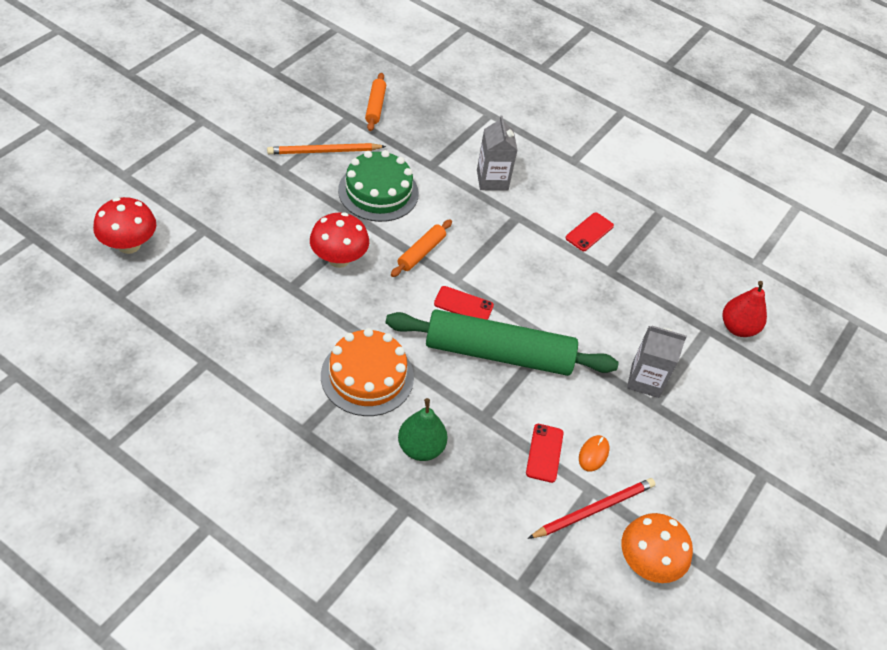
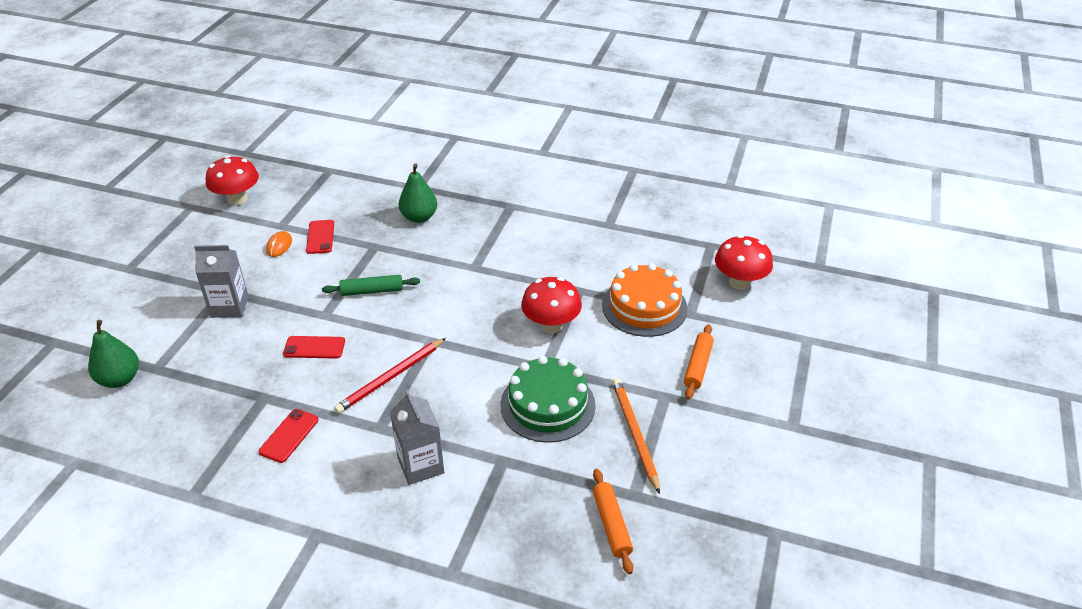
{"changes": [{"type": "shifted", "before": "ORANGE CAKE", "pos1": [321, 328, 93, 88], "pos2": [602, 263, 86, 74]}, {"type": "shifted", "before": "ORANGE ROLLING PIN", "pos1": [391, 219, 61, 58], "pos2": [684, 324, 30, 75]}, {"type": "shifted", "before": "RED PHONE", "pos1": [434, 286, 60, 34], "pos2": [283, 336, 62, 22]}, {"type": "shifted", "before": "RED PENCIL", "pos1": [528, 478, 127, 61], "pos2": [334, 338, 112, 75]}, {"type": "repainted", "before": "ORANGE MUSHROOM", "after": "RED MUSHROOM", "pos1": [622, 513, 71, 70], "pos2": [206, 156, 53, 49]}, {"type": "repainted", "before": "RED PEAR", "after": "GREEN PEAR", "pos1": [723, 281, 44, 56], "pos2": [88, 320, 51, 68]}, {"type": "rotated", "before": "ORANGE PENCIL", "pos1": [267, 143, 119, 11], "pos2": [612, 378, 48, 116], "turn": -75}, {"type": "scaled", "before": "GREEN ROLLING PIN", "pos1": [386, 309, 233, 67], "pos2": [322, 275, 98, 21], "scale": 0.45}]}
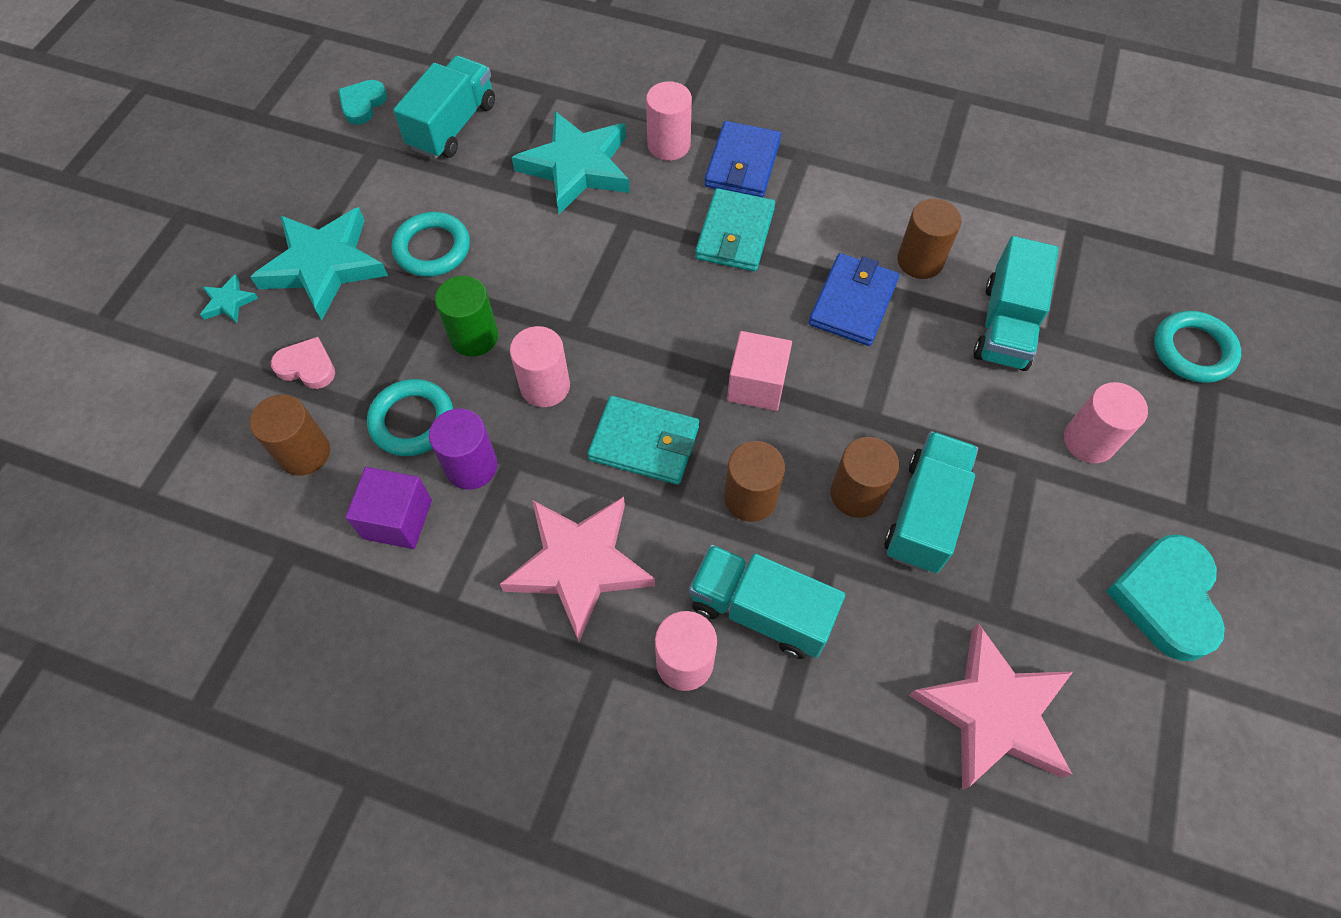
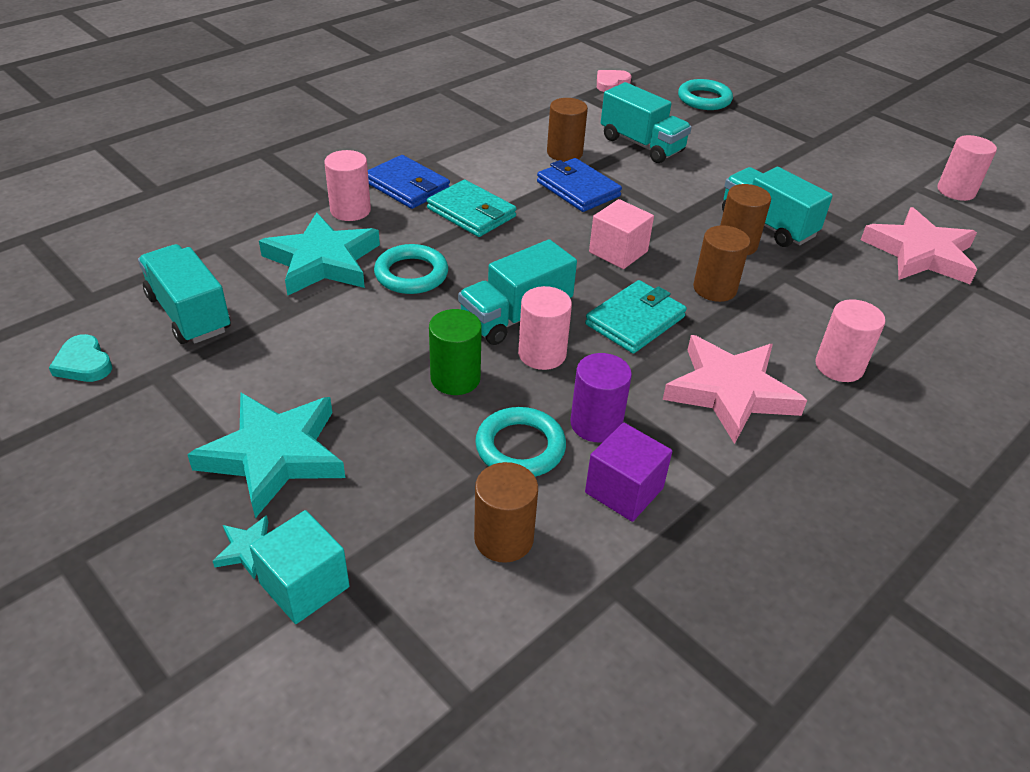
{"changes": [{"type": "gone", "before": "TURQUOISE HEART", "pos1": [1106, 535, 119, 126]}, {"type": "new", "after": "TURQUOISE CUBE", "pos2": [249, 510, 101, 114]}, {"type": "shifted", "before": "PINK HEART", "pos1": [271, 337, 64, 52], "pos2": [597, 70, 34, 22]}, {"type": "shifted", "before": "TURQUOISE RING", "pos1": [392, 212, 78, 65], "pos2": [374, 244, 74, 50]}, {"type": "shifted", "before": "TURQUOISE TRUCK", "pos1": [689, 544, 156, 115], "pos2": [458, 239, 119, 106]}, {"type": "shifted", "before": "PINK CYLINDER", "pos1": [1064, 382, 84, 81], "pos2": [937, 135, 60, 66]}]}
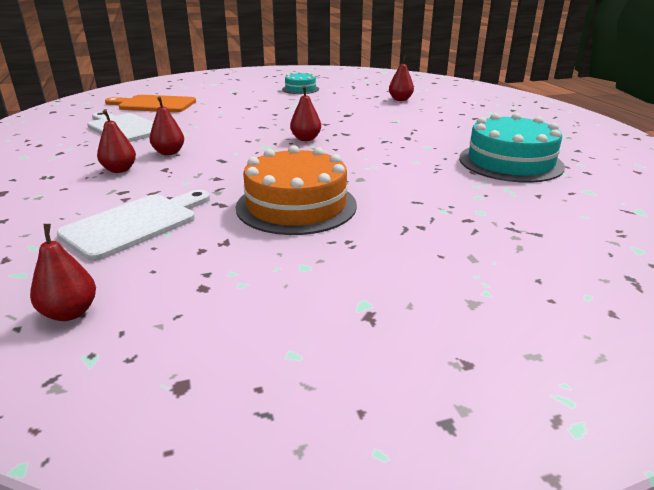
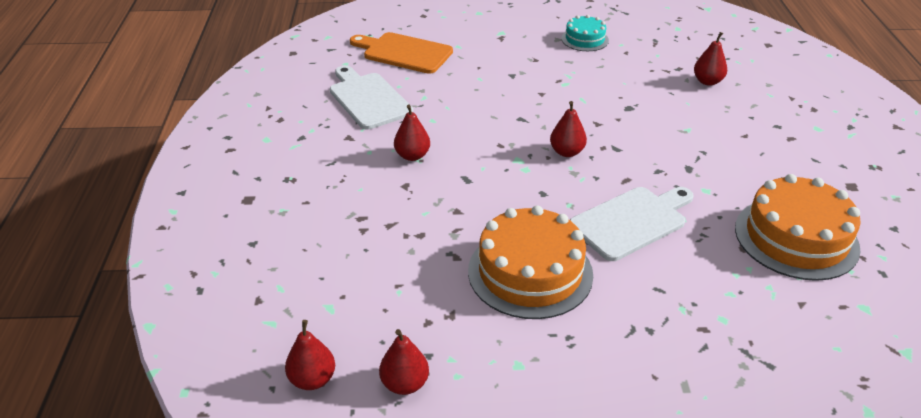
{"changes": [{"type": "shifted", "before": "WHITE CUTTING BOARD", "pos1": [57, 190, 153, 71], "pos2": [570, 187, 124, 74]}, {"type": "shifted", "before": "RED PEAR", "pos1": [97, 110, 39, 63], "pos2": [379, 329, 50, 66]}, {"type": "repainted", "before": "TURQUOISE CAKE", "after": "ORANGE CAKE", "pos1": [459, 113, 106, 70], "pos2": [735, 174, 126, 107]}]}
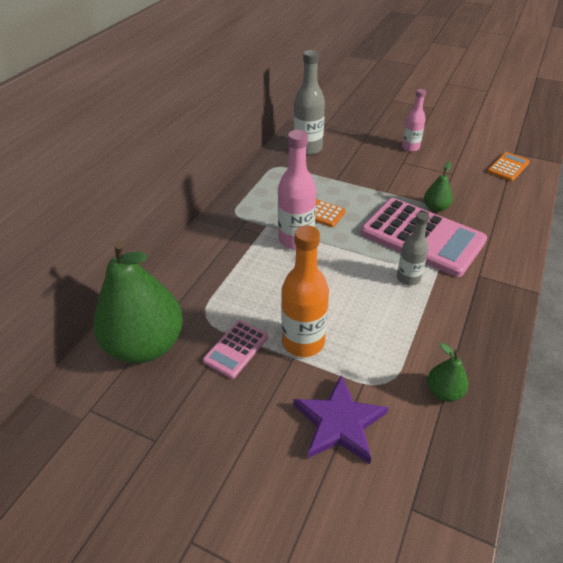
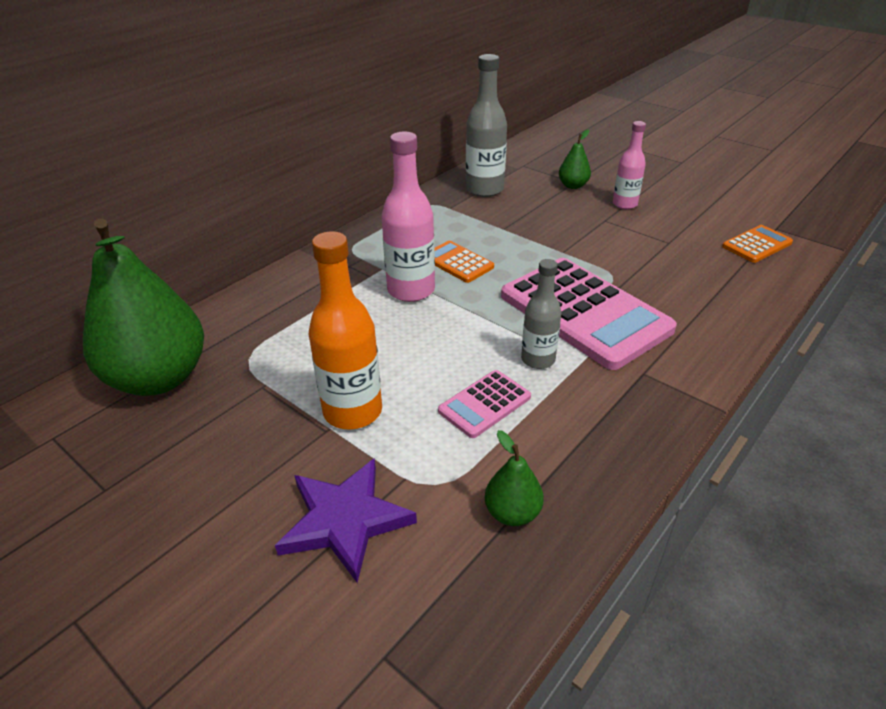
{"changes": [{"type": "shifted", "before": "PINK CALCULATOR", "pos1": [203, 320, 65, 59], "pos2": [438, 370, 93, 68]}, {"type": "shifted", "before": "GREEN PEAR", "pos1": [424, 162, 29, 50], "pos2": [559, 129, 32, 60]}]}
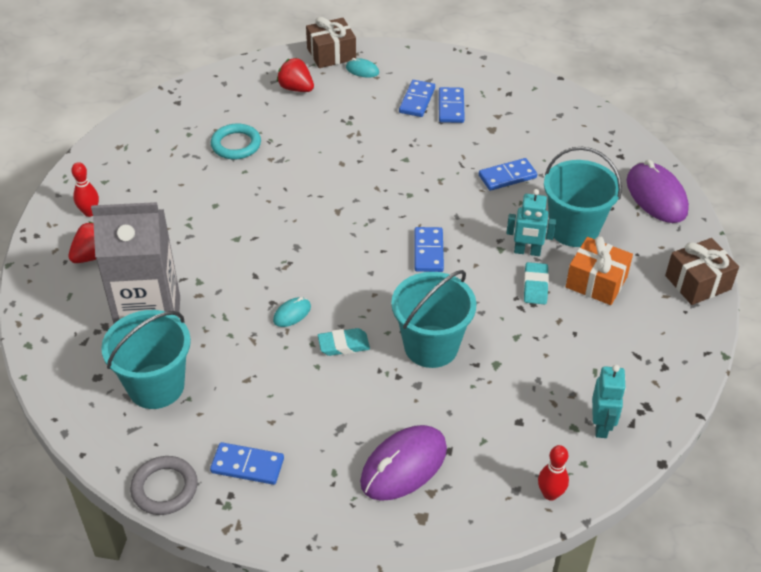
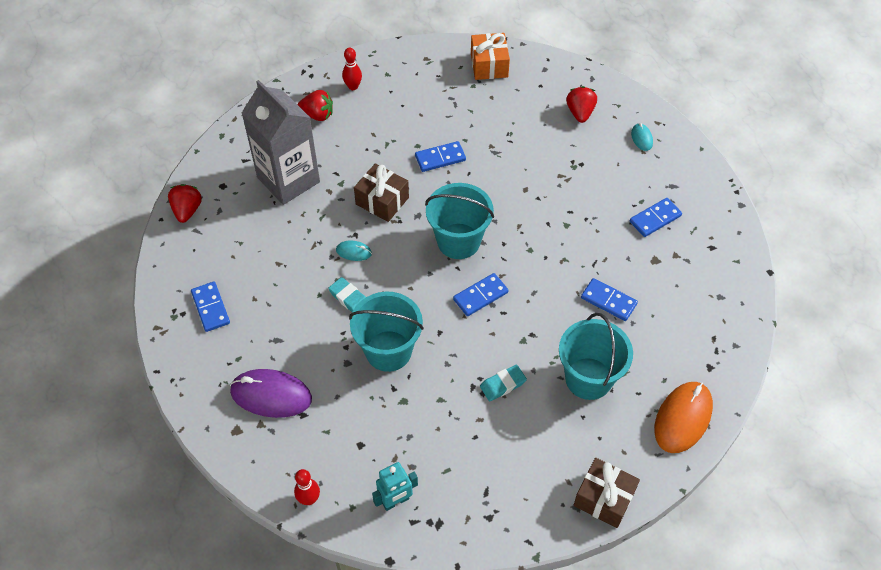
{"changes": [{"type": "gone", "before": "GREY RING", "pos1": [130, 456, 68, 59]}, {"type": "gone", "before": "TURQUOISE RING", "pos1": [211, 123, 50, 36]}, {"type": "gone", "before": "TURQUOISE ROBOT", "pos1": [506, 189, 50, 67]}, {"type": "new", "after": "RED STRAWBERRY", "pos2": [168, 184, 34, 39]}, {"type": "shifted", "before": "TURQUOISE BUCKET", "pos1": [101, 310, 90, 99], "pos2": [425, 183, 69, 76]}, {"type": "shifted", "before": "BROWN GIFT", "pos1": [306, 17, 50, 51], "pos2": [354, 163, 55, 59]}, {"type": "shifted", "before": "BLUE DOMINO", "pos1": [399, 80, 36, 37], "pos2": [415, 141, 51, 31]}, {"type": "shifted", "before": "ORANGE GIFT", "pos1": [566, 236, 67, 69], "pos2": [471, 33, 39, 47]}, {"type": "repainted", "before": "PURPLE MOUSE", "after": "ORANGE MOUSE", "pos1": [626, 160, 63, 63], "pos2": [654, 382, 59, 71]}]}
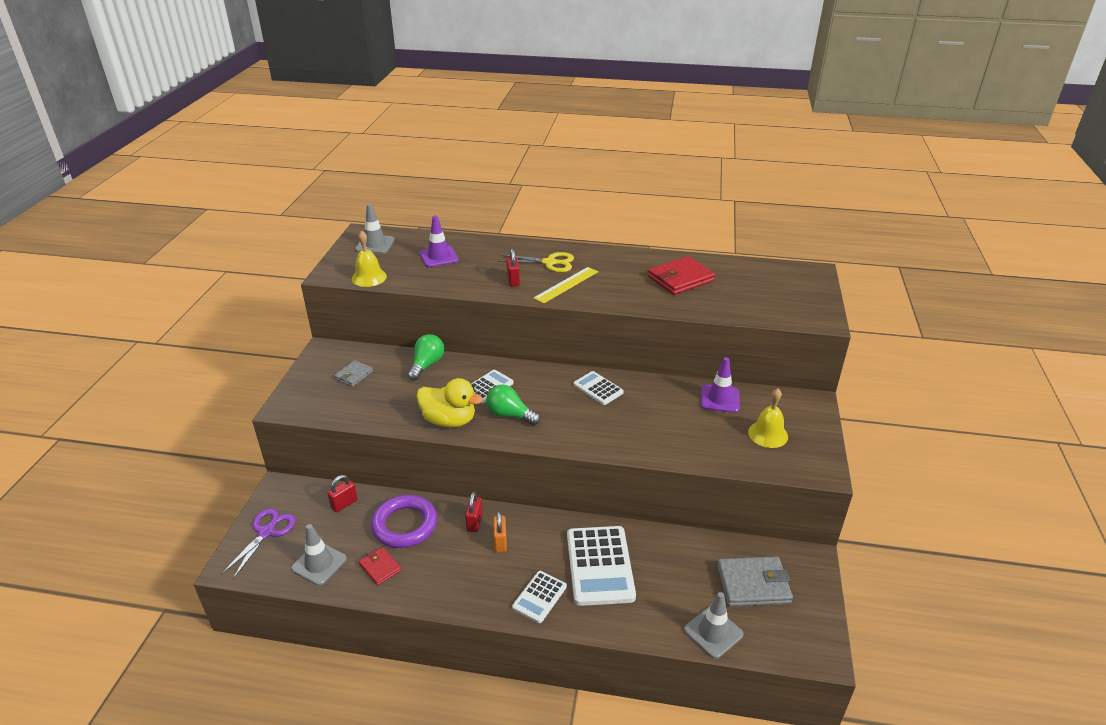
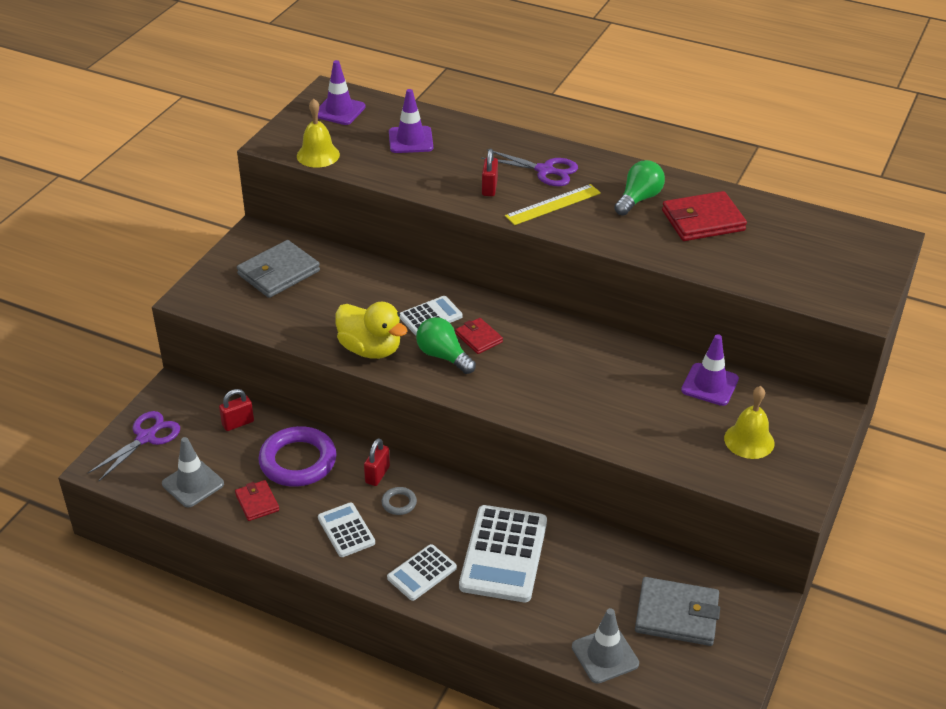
{"changes": [{"type": "new", "after": "RED WALLET", "pos2": [455, 318, 48, 36]}, {"type": "shifted", "before": "GREEN LIGHT BULB", "pos1": [407, 334, 37, 47], "pos2": [614, 160, 51, 56]}, {"type": "shifted", "before": "WHITE CALCULATOR", "pos1": [573, 371, 51, 34], "pos2": [318, 503, 57, 54]}, {"type": "swapped", "before": "ORANGE PADLOCK", "after": "GREY RING", "pos1": [493, 511, 14, 41], "pos2": [382, 487, 35, 28]}, {"type": "repainted", "before": "GREY TRAFFIC CONE", "after": "PURPLE TRAFFIC CONE", "pos1": [355, 204, 40, 50], "pos2": [318, 60, 48, 65]}, {"type": "repainted", "before": "YELLOW SCISSORS", "after": "PURPLE SCISSORS", "pos1": [498, 252, 76, 20], "pos2": [481, 149, 97, 37]}, {"type": "scaled", "before": "GREY WALLET", "pos1": [334, 360, 39, 27], "pos2": [237, 240, 83, 58], "scale": 1.76}]}
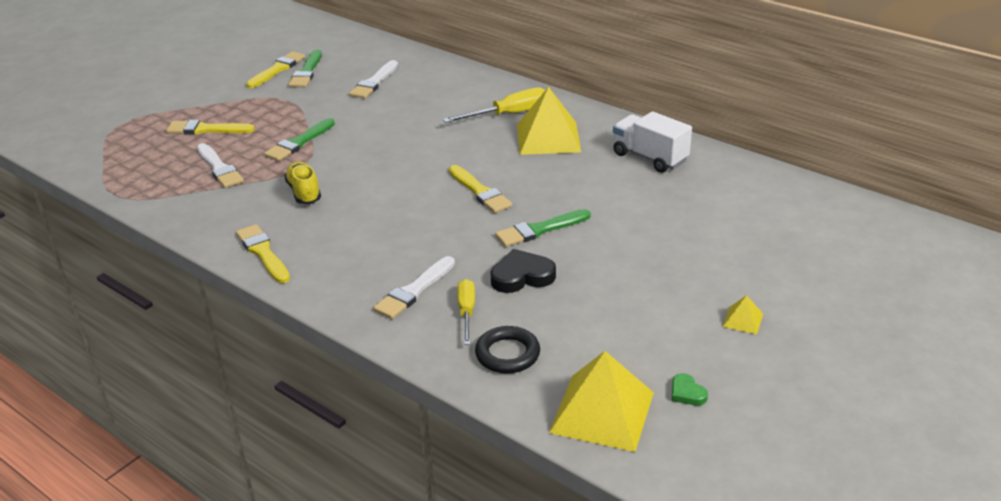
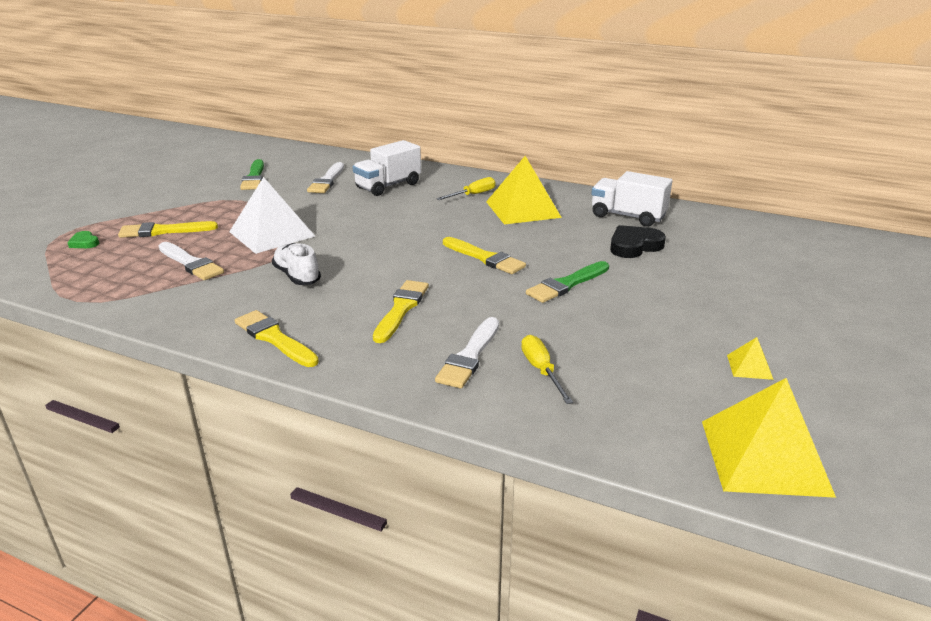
{"changes": [{"type": "gone", "before": "BLACK RING", "pos1": [475, 326, 65, 48]}, {"type": "new", "after": "WHITE TRUCK", "pos2": [353, 140, 68, 56]}, {"type": "shifted", "before": "YELLOW BRUSH", "pos1": [246, 51, 60, 37], "pos2": [373, 280, 56, 63]}, {"type": "shifted", "before": "BLACK HEART", "pos1": [490, 249, 66, 44], "pos2": [610, 225, 56, 33]}, {"type": "shifted", "before": "GREEN HEART", "pos1": [672, 373, 36, 33], "pos2": [67, 231, 32, 17]}, {"type": "shifted", "before": "YELLOW PYRAMID", "pos1": [723, 295, 40, 39], "pos2": [727, 337, 47, 43]}, {"type": "swapped", "before": "GREEN BRUSH", "after": "WHITE PYRAMID", "pos1": [264, 118, 71, 43], "pos2": [229, 177, 86, 77]}, {"type": "repainted", "before": "YELLOW SHOE", "after": "WHITE SHOE", "pos1": [284, 162, 37, 42], "pos2": [272, 243, 49, 42]}, {"type": "scaled", "before": "YELLOW SCREWDRIVER", "pos1": [443, 88, 102, 35], "pos2": [437, 177, 59, 23], "scale": 0.66}]}
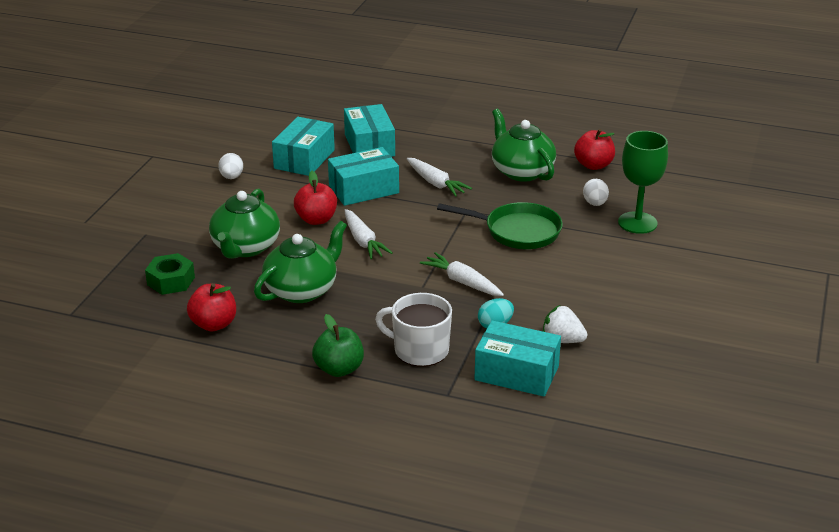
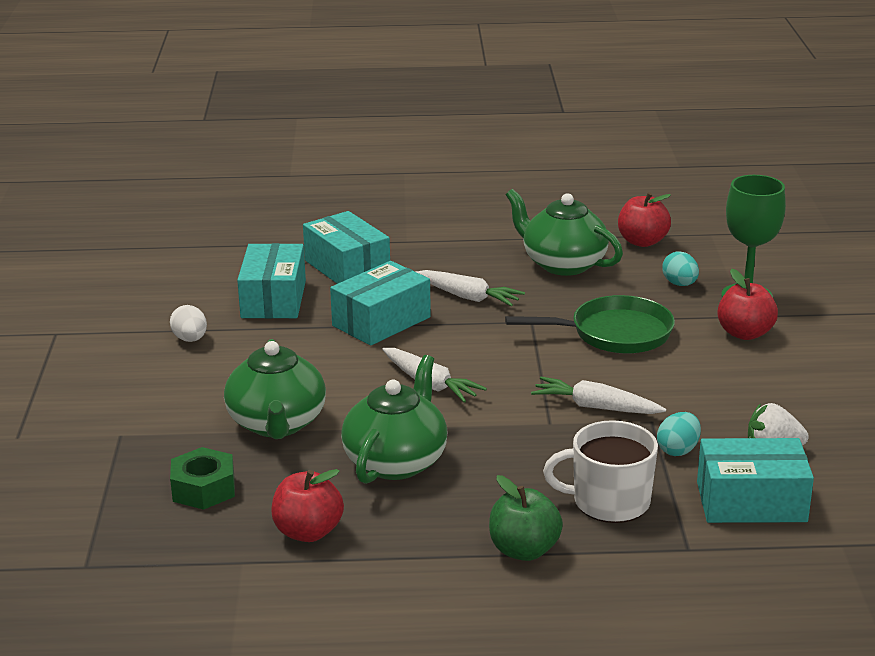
{"changes": [{"type": "shifted", "before": "RED APPLE", "pos1": [294, 171, 43, 54], "pos2": [717, 269, 61, 71]}, {"type": "repainted", "before": "WHITE EGG", "after": "TURQUOISE EGG", "pos1": [583, 179, 26, 27], "pos2": [662, 251, 37, 35]}]}
